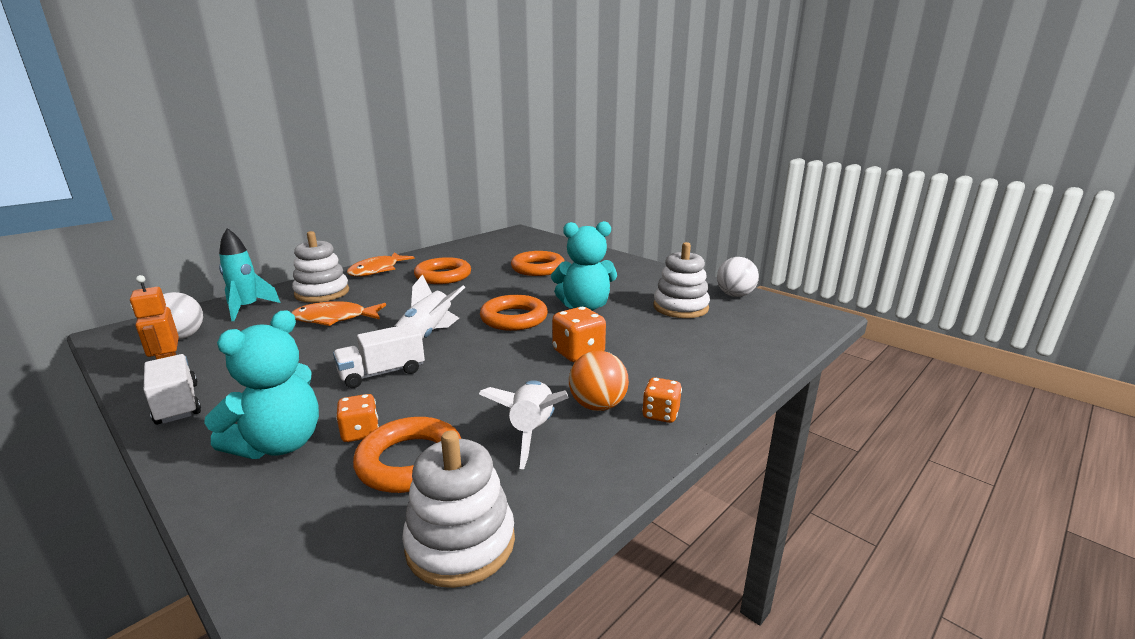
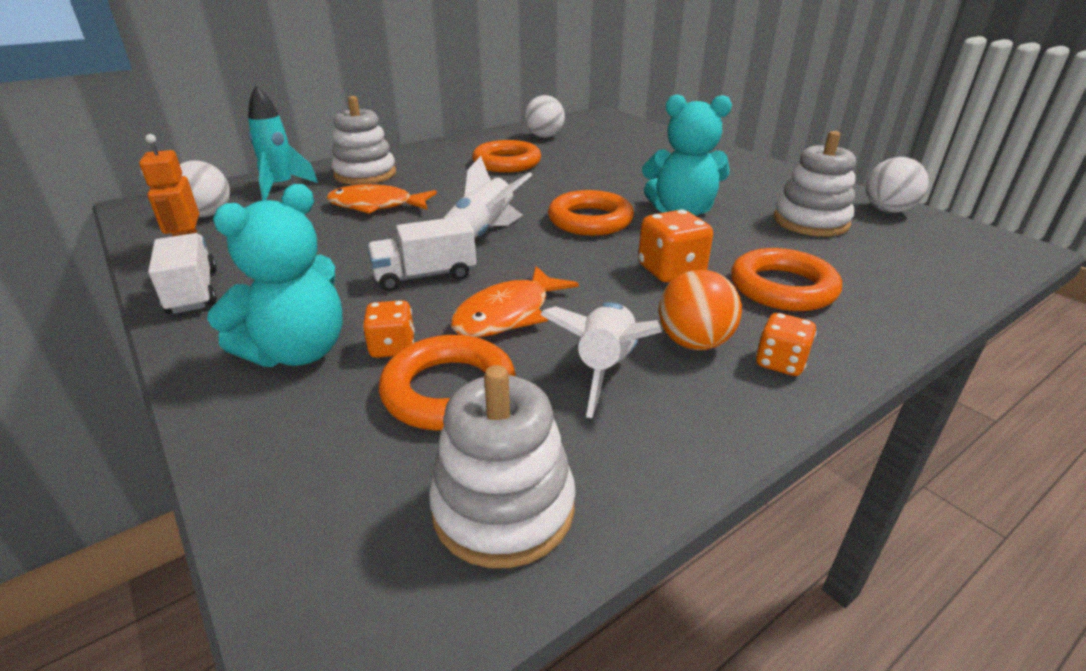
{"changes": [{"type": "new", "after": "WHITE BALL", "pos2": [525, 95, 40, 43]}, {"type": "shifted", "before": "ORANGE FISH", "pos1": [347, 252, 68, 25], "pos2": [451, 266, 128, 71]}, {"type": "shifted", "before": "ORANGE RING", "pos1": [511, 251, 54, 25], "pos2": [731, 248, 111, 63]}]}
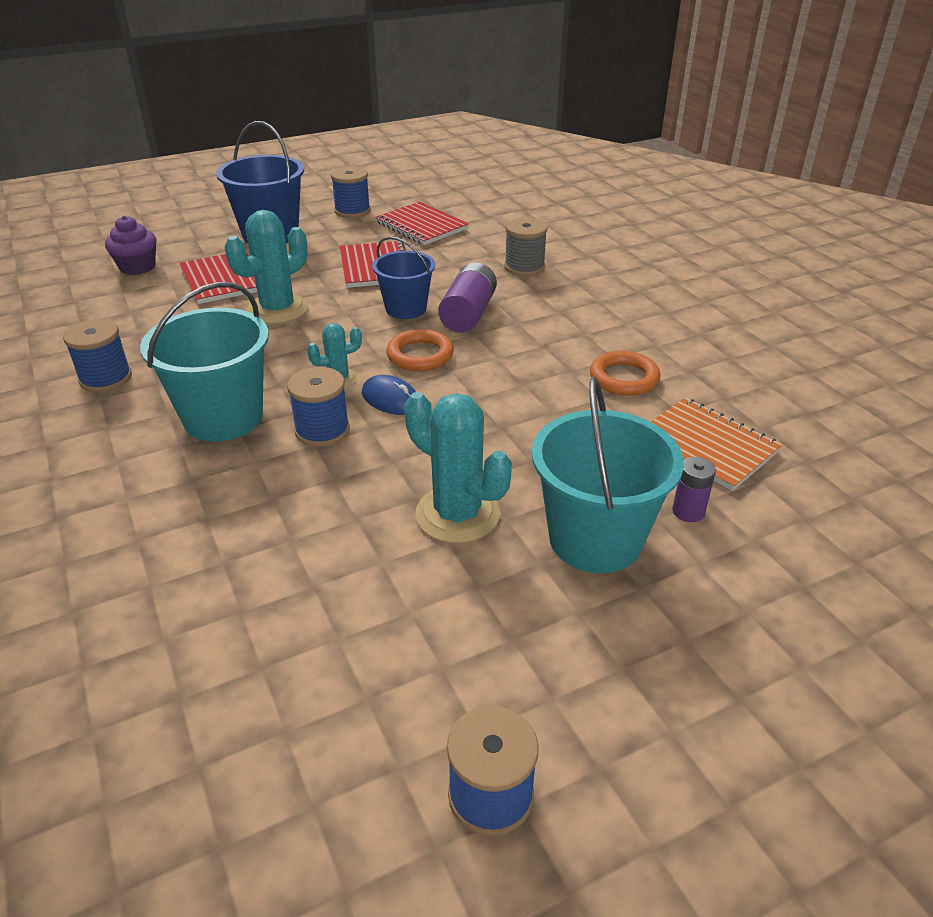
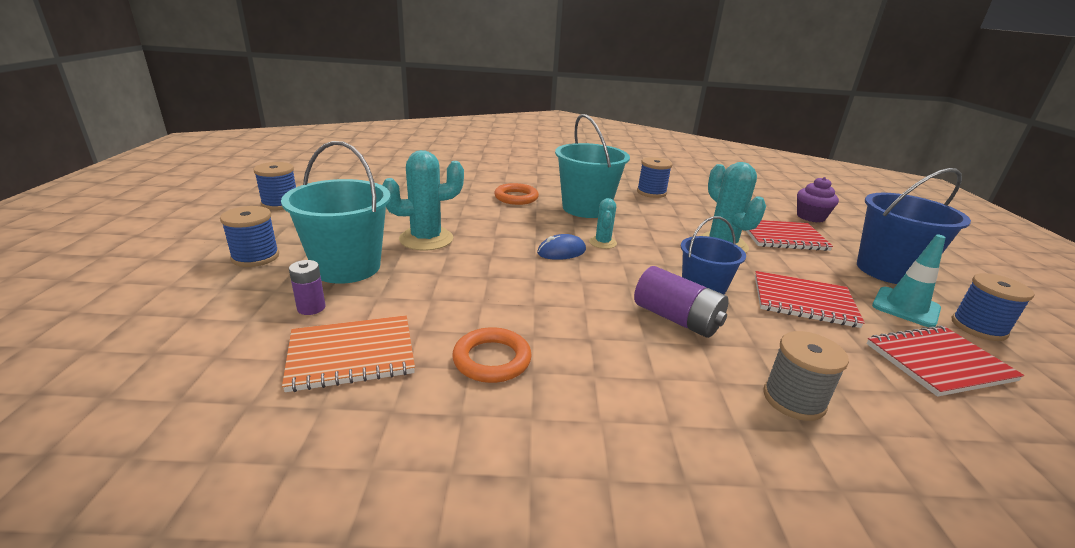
{"changes": [{"type": "new", "after": "TURQUOISE TRAFFIC CONE", "pos2": [872, 234, 74, 93]}, {"type": "shifted", "before": "BLUE SPOOL", "pos1": [287, 367, 63, 80], "pos2": [220, 206, 59, 61]}, {"type": "shifted", "before": "ORANGE RING", "pos1": [386, 329, 68, 42], "pos2": [494, 183, 45, 22]}]}
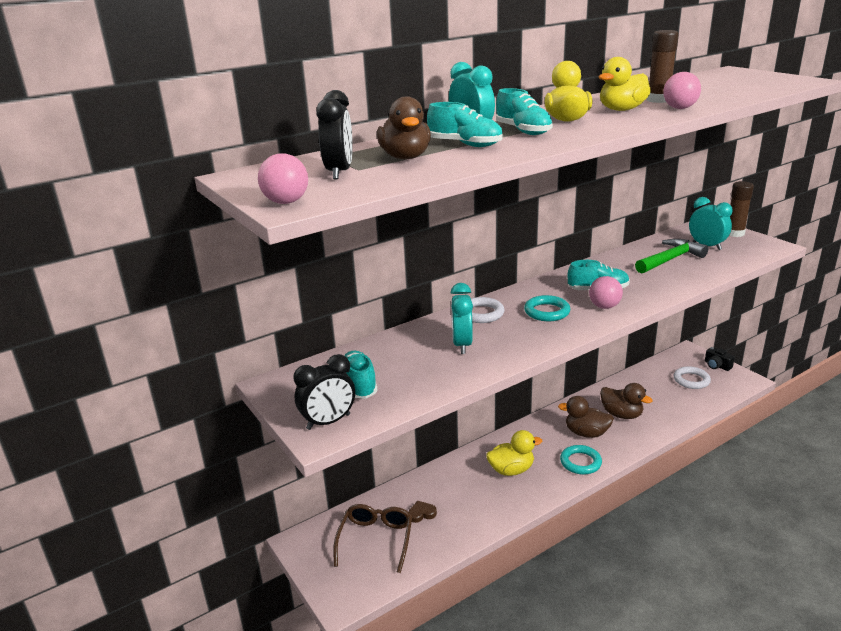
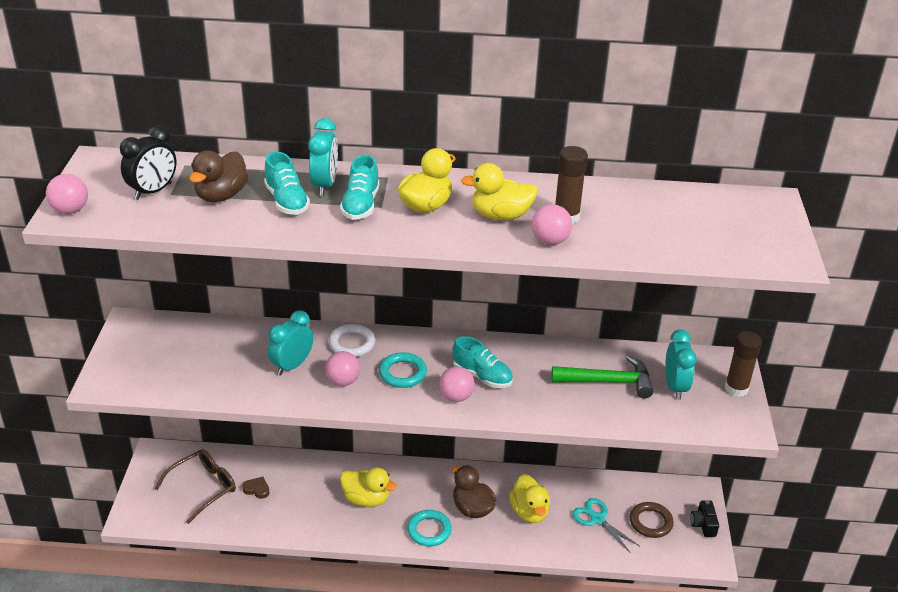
{"changes": [{"type": "gone", "before": "BLACK CLOCK", "pos1": [293, 354, 62, 76]}, {"type": "gone", "before": "TURQUOISE SHOE", "pos1": [344, 351, 34, 48]}, {"type": "new", "after": "PINK BALL", "pos2": [325, 351, 35, 35]}, {"type": "new", "after": "TURQUOISE SCISSORS", "pos2": [572, 498, 68, 55]}, {"type": "repainted", "before": "BROWN DUCK", "after": "YELLOW DUCK", "pos1": [600, 383, 53, 36], "pos2": [509, 474, 41, 49]}, {"type": "repainted", "before": "WHITE RING", "after": "BROWN RING", "pos1": [674, 366, 37, 23], "pos2": [630, 502, 44, 36]}]}
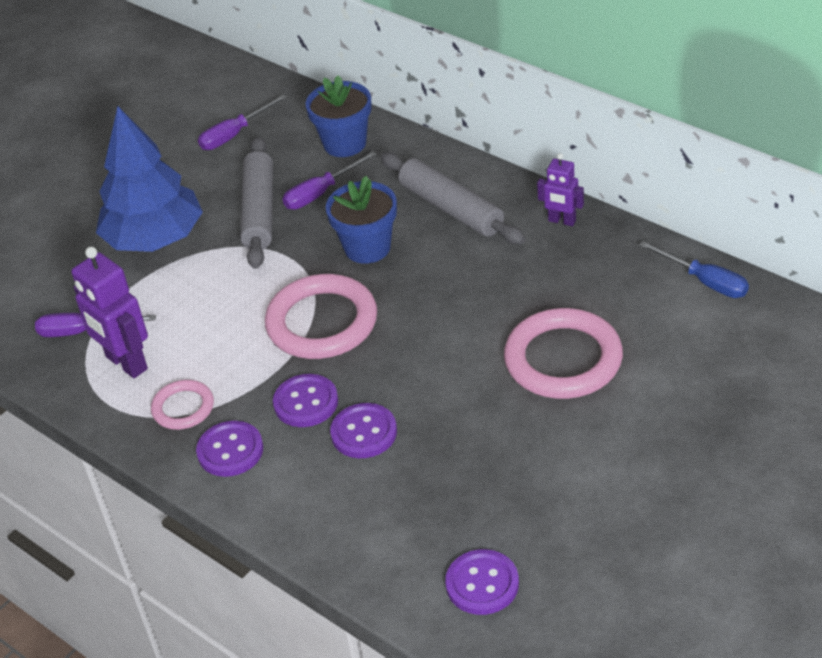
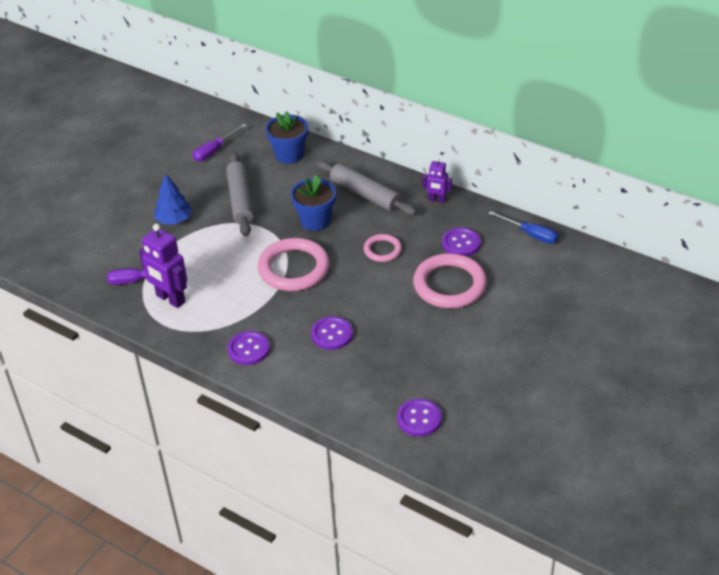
{"changes": [{"type": "gone", "before": "PURPLE SCREWDRIVER", "pos1": [282, 151, 95, 59]}, {"type": "shifted", "before": "PINK RING", "pos1": [151, 380, 63, 50], "pos2": [364, 234, 38, 28]}, {"type": "shifted", "before": "PURPLE BUTTON", "pos1": [273, 374, 65, 53], "pos2": [442, 227, 39, 29]}, {"type": "scaled", "before": "BLUE TREE", "pos1": [96, 106, 107, 146], "pos2": [154, 174, 38, 50], "scale": 0.56}]}
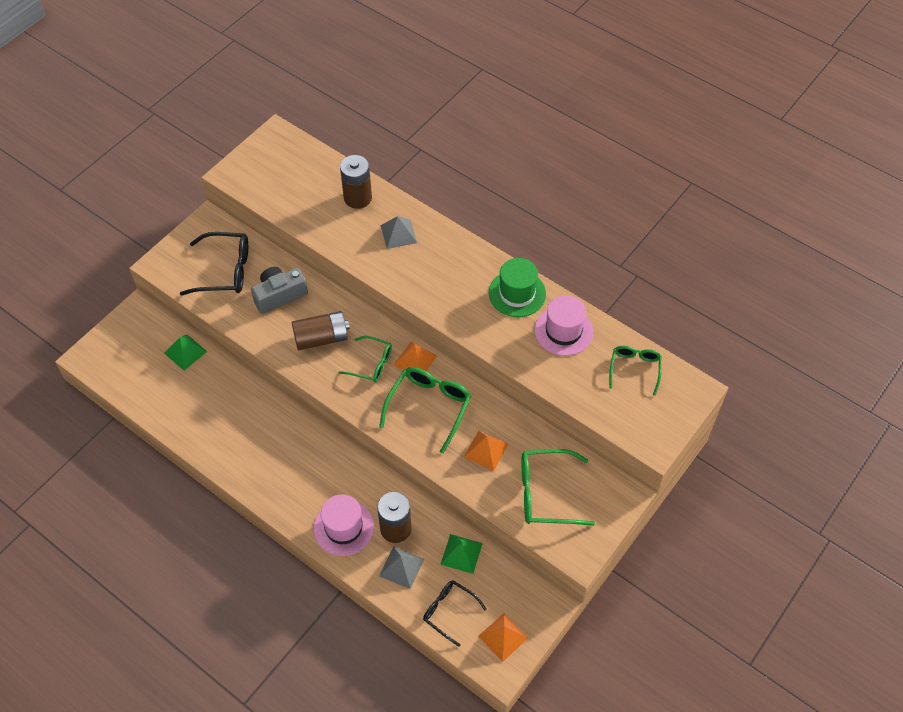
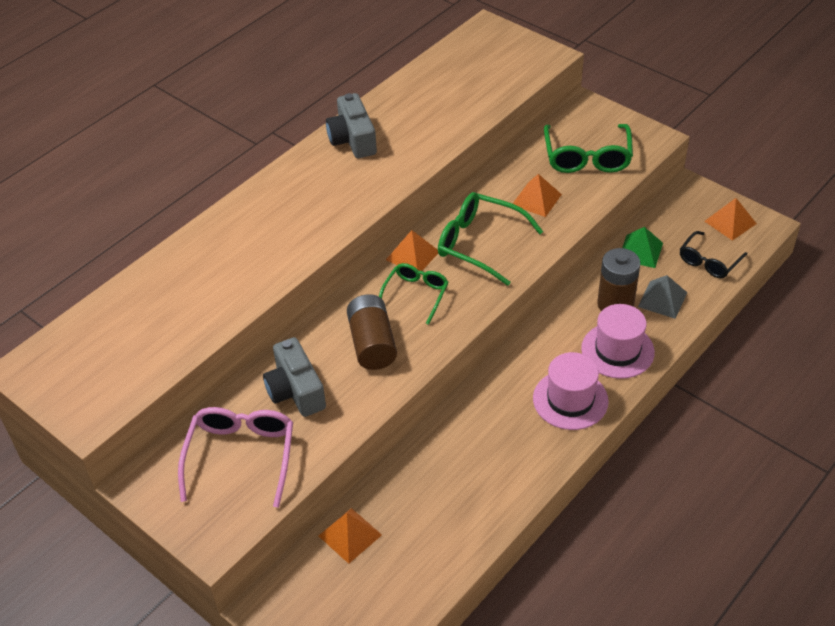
{"changes": [{"type": "gone", "before": "BROWN BATTERY", "pos1": [340, 155, 32, 54]}, {"type": "gone", "before": "GREY PYRAMID", "pos1": [380, 216, 37, 33]}, {"type": "gone", "before": "GREEN GLASSES", "pos1": [609, 346, 53, 50]}, {"type": "shifted", "before": "PINK HAT", "pos1": [534, 295, 59, 61], "pos2": [533, 352, 76, 78]}, {"type": "swapped", "before": "GREEN HAT", "after": "GREY CAMERA", "pos1": [489, 258, 57, 59], "pos2": [326, 93, 51, 65]}, {"type": "repainted", "before": "GREEN PYRAMID", "after": "ORANGE PYRAMID", "pos1": [164, 334, 43, 37], "pos2": [319, 508, 63, 56]}, {"type": "repainted", "before": "BLACK GLASSES", "after": "PINK GLASSES", "pos1": [180, 232, 68, 63], "pos2": [178, 407, 115, 101]}]}
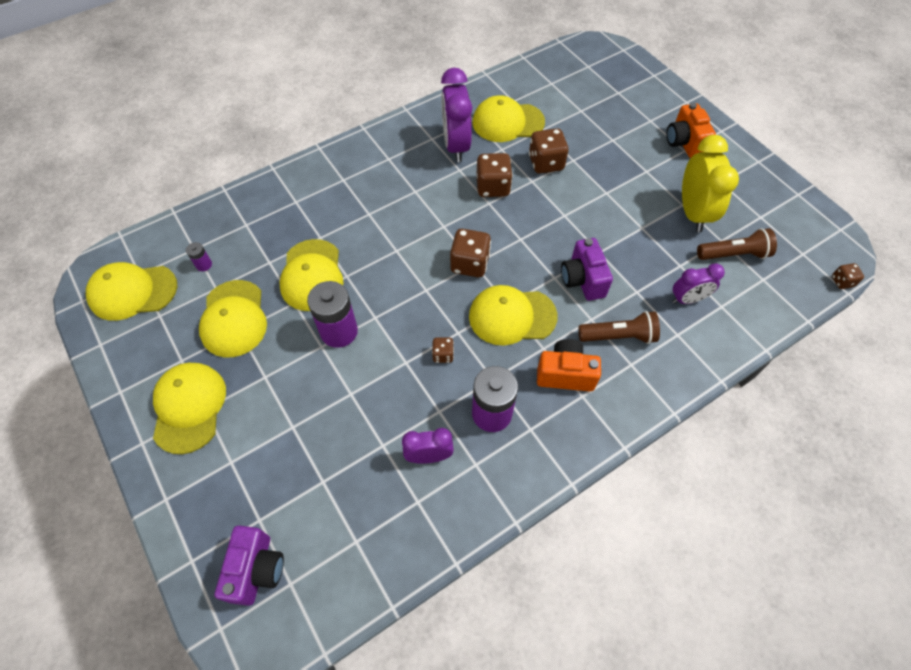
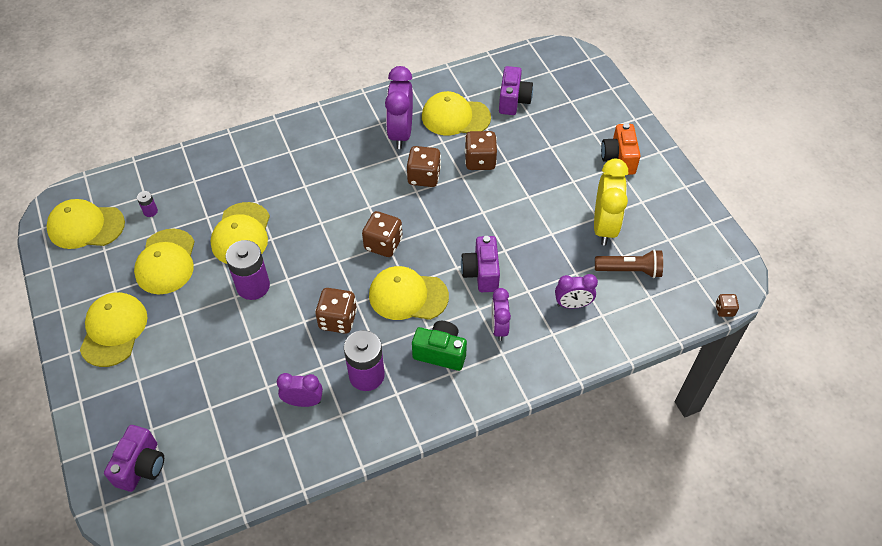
{"changes": [{"type": "new", "after": "PURPLE CAMERA", "pos2": [499, 66, 34, 49]}, {"type": "swapped", "before": "BROWN FLASHLIGHT", "after": "PURPLE CLOCK", "pos1": [578, 311, 82, 33], "pos2": [492, 288, 19, 53]}, {"type": "repainted", "before": "ORANGE CAMERA", "after": "GREEN CAMERA", "pos1": [537, 339, 64, 53], "pos2": [412, 321, 55, 50]}, {"type": "scaled", "before": "BROWN DICE", "pos1": [432, 337, 22, 26], "pos2": [315, 288, 42, 46], "scale": 1.87}]}
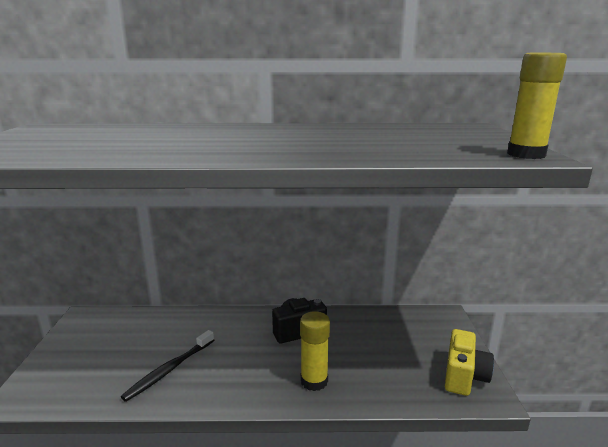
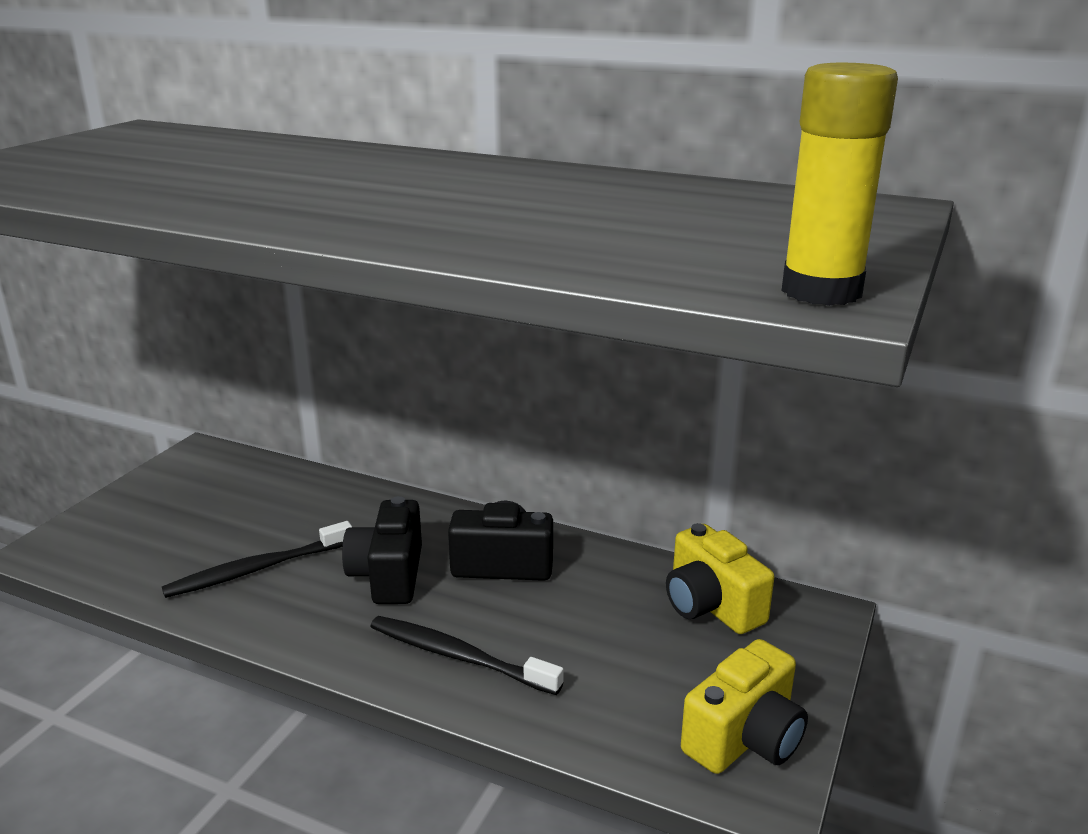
{"changes": [{"type": "new", "after": "BLACK CAMERA", "pos2": [342, 496, 80, 108]}, {"type": "new", "after": "YELLOW CAMERA", "pos2": [666, 523, 108, 111]}, {"type": "swapped", "before": "YELLOW GLUE STICK", "after": "BLACK TOOTHBRUSH", "pos1": [300, 311, 30, 80], "pos2": [370, 616, 194, 79]}]}
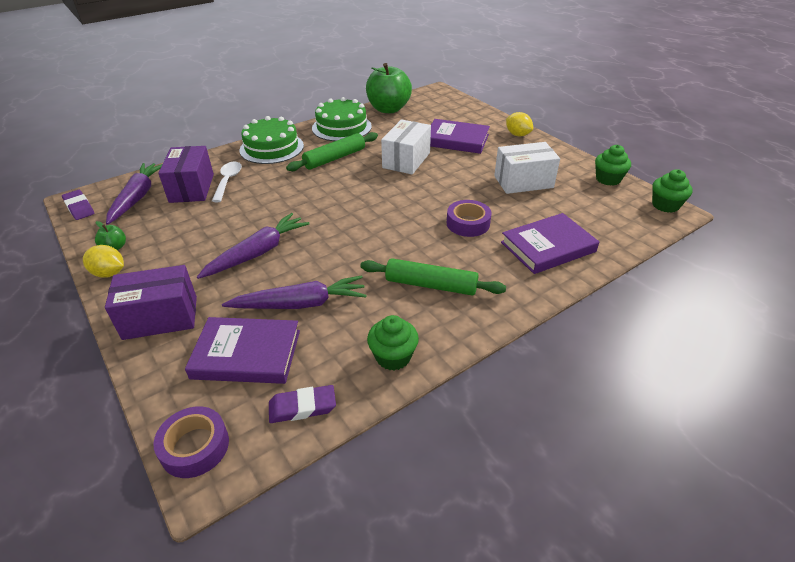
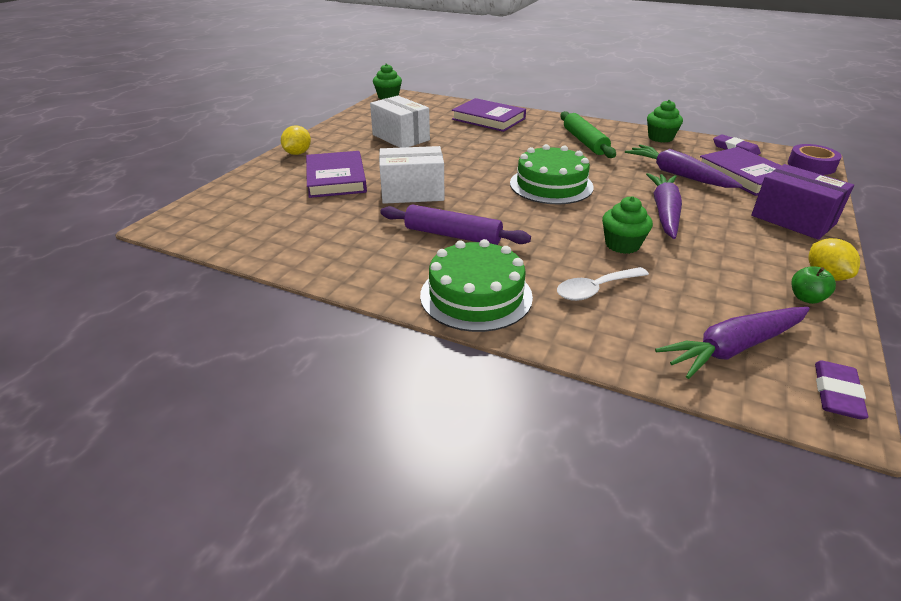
{"changes": [{"type": "gone", "before": "PURPLE BOX", "pos1": [158, 146, 56, 57]}, {"type": "gone", "before": "GREEN APPLE", "pos1": [366, 63, 46, 50]}, {"type": "gone", "before": "PURPLE TAPE", "pos1": [447, 200, 44, 37]}, {"type": "shifted", "before": "GREEN CAKE", "pos1": [312, 97, 60, 44], "pos2": [510, 144, 84, 60]}, {"type": "shifted", "before": "GREEN CUPCAKE", "pos1": [595, 145, 36, 41], "pos2": [602, 196, 51, 58]}, {"type": "repainted", "before": "GREEN ROLLING PIN", "after": "PURPLE ROLLING PIN", "pos1": [286, 132, 92, 39], "pos2": [380, 205, 151, 40]}, {"type": "rotated", "before": "PURPLE CARROT", "pos1": [197, 213, 113, 66], "pos2": [646, 173, 36, 66], "turn": 90}]}
